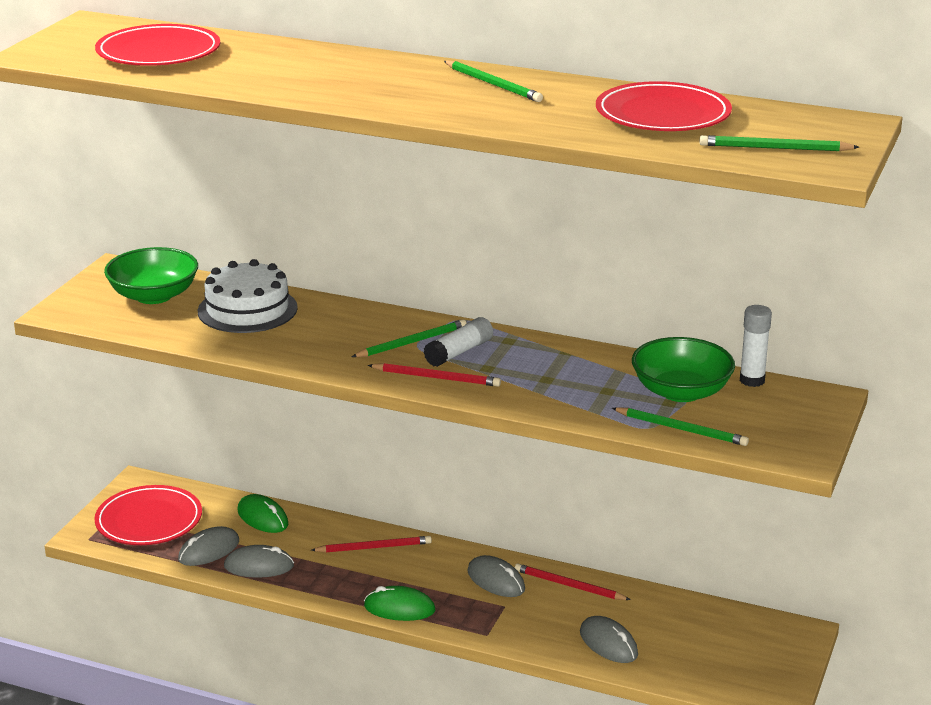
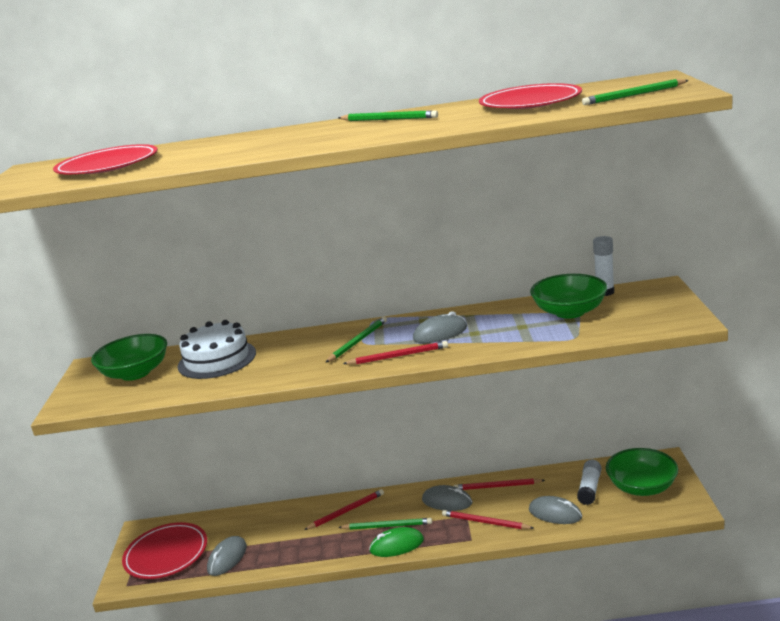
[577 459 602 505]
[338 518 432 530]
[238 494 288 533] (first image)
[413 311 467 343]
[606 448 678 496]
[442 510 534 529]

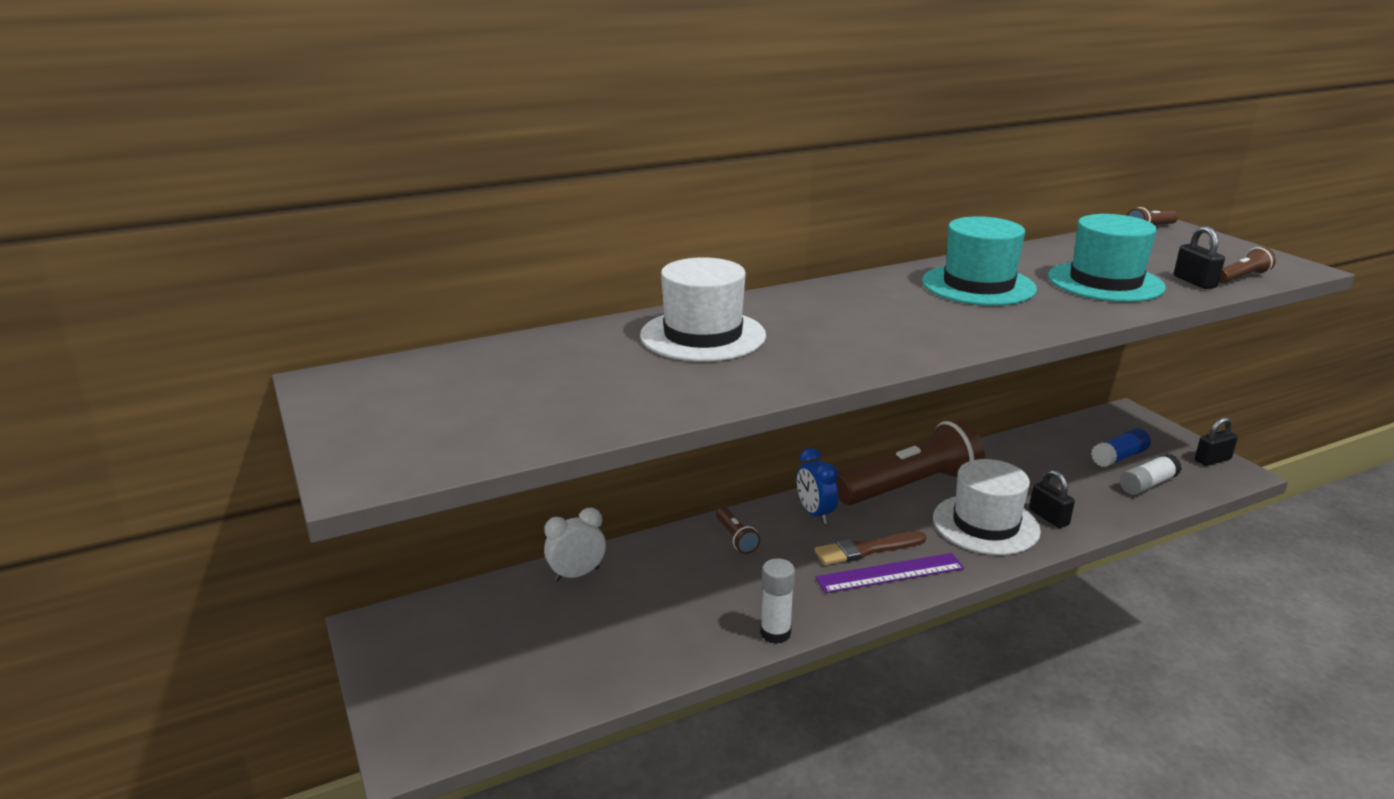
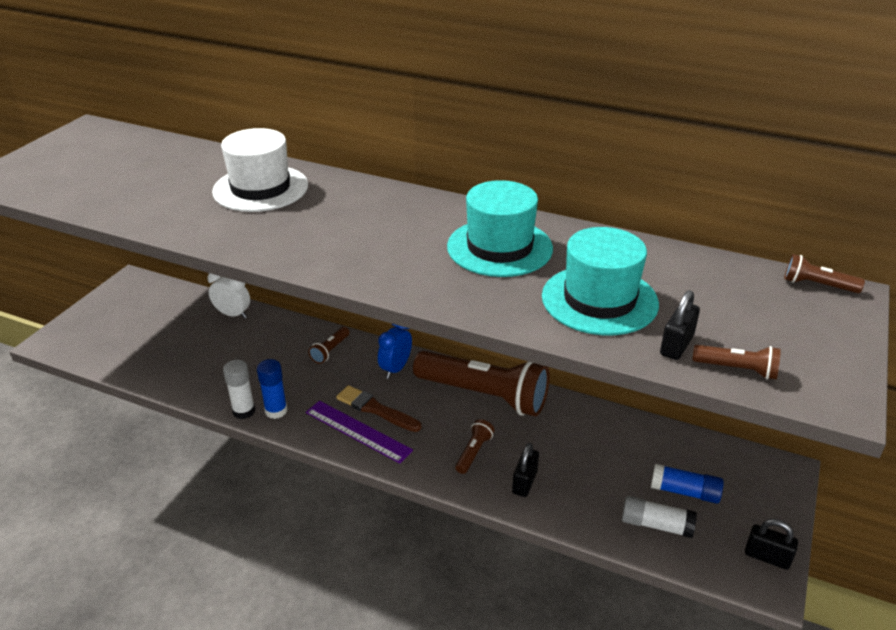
[455 419 495 474]
[257 359 287 419]

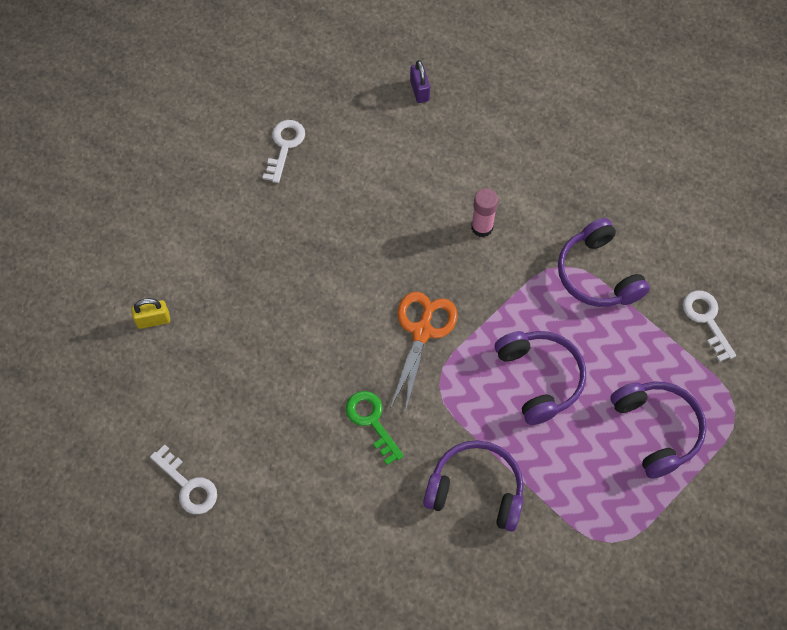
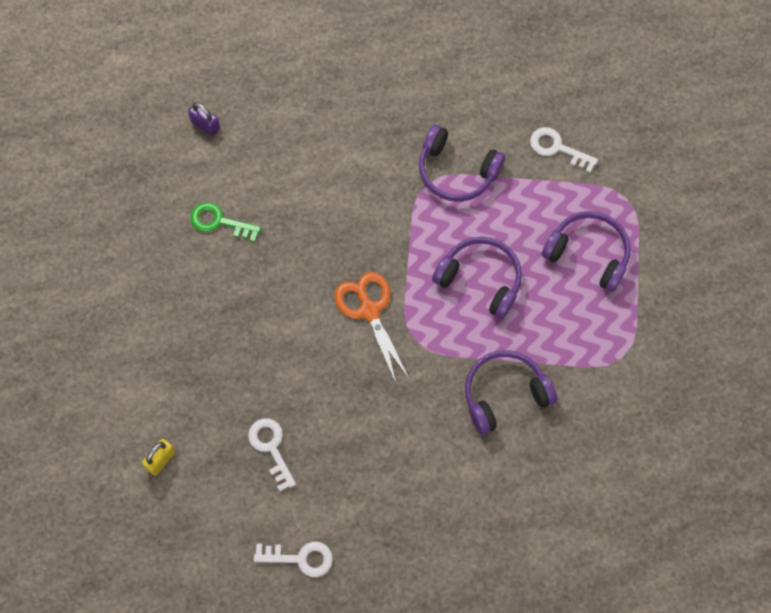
[248 418 296 491]
[471 188 498 237] (first image)
[190 202 261 242]

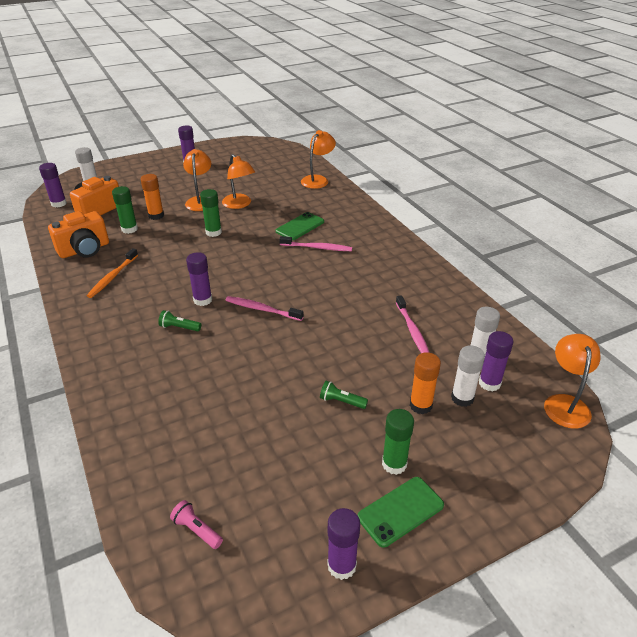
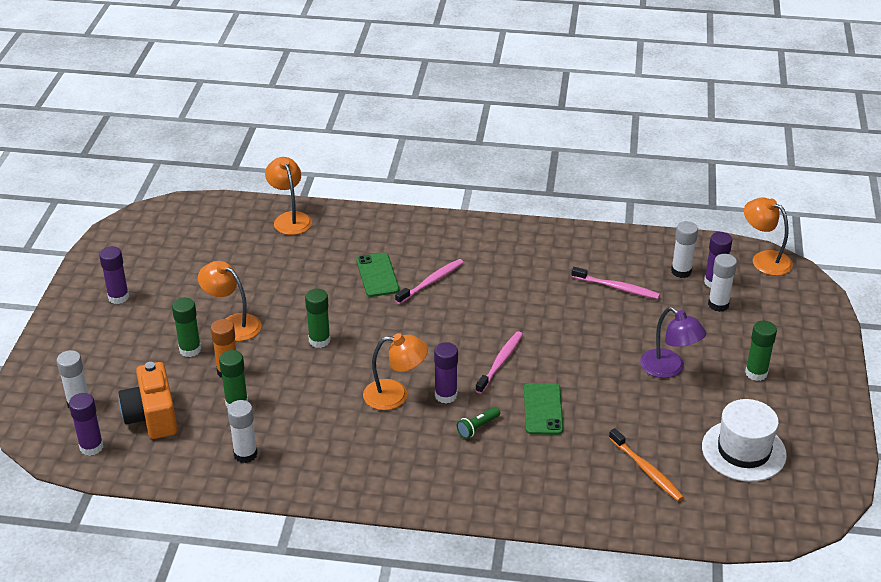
[363 333 428 410]
[227 400 258 463]
[609 428 684 501]
[475 331 523 394]
[410 352 441 414] (first image)
[640 307 707 378]
[524 383 563 435]
[170 500 223 549] (first image)
[327 508 360 580] (first image)
[172 298 201 357]
[702 399 787 482]

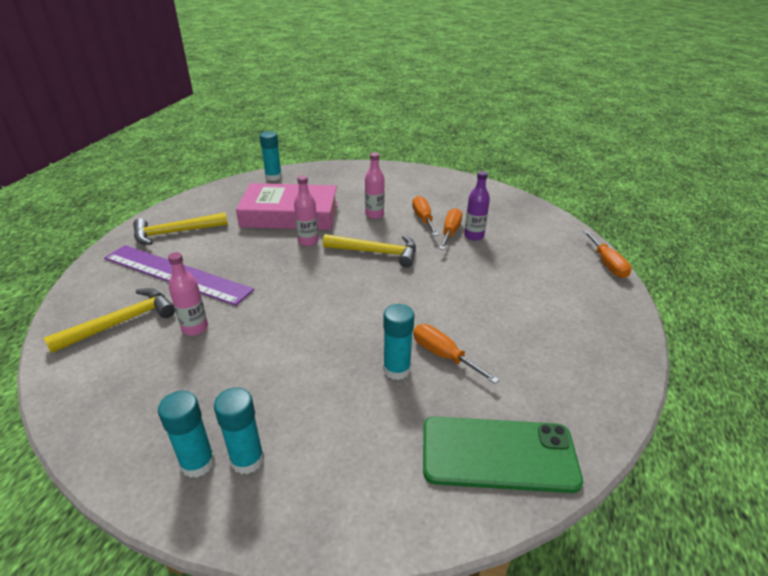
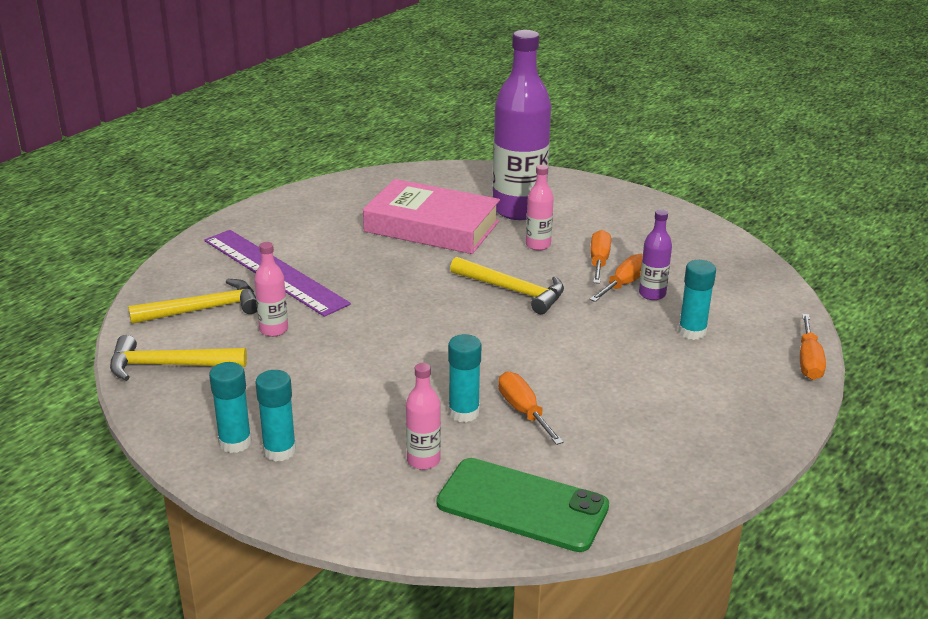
[678 260 716 340]
[406 363 441 470]
[110 335 247 381]
[492 30 551 220]

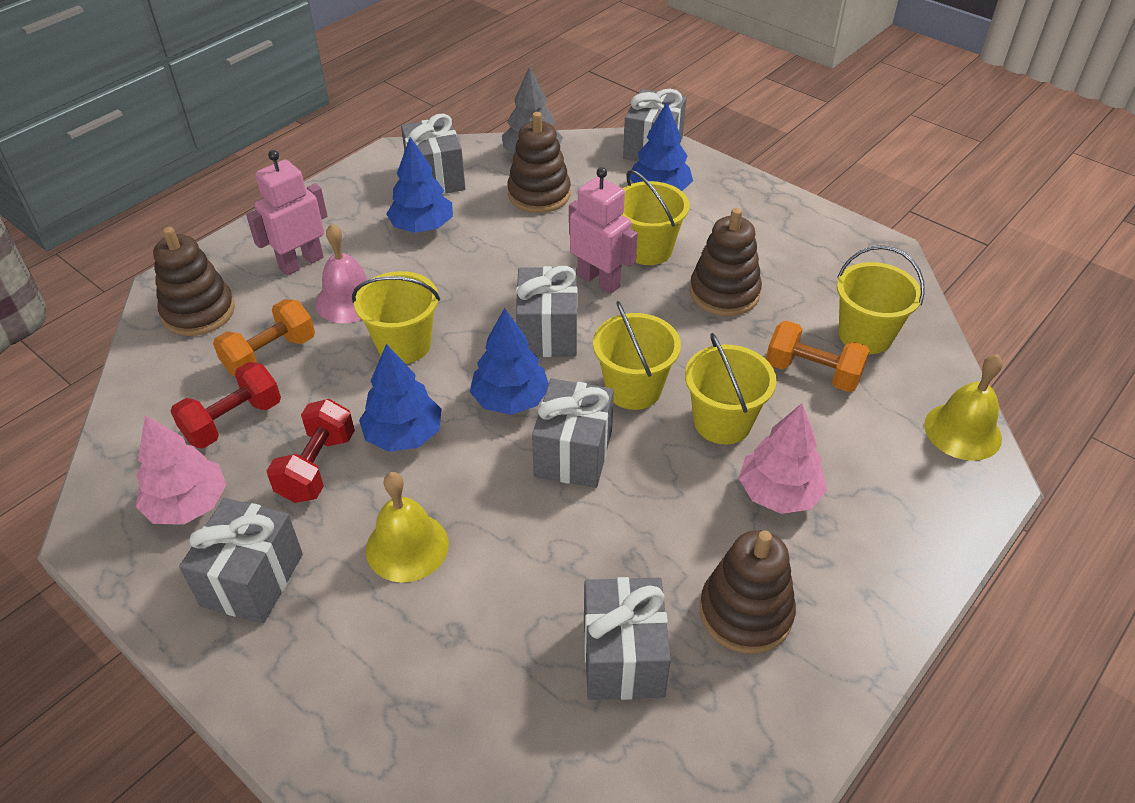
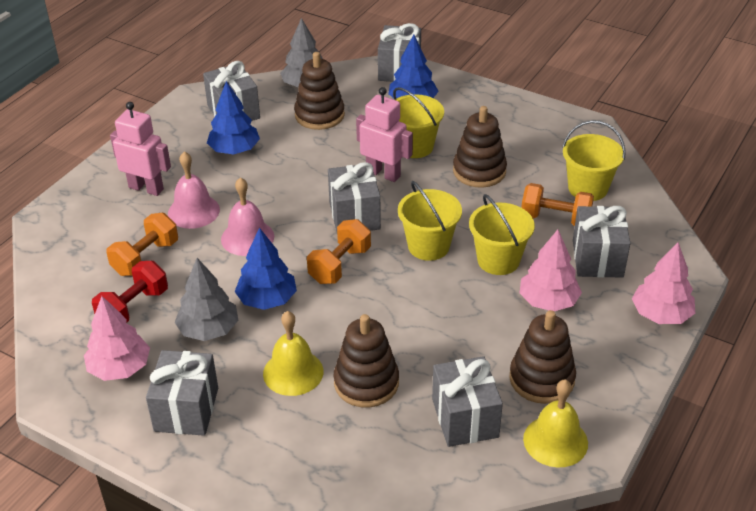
[110 102 171 196]
[334 314 399 408]
[221 177 274 256]
[307 219 371 284]
[523 379 588 467]
[573 206 631 278]
[174 258 239 341]
[632 242 695 324]

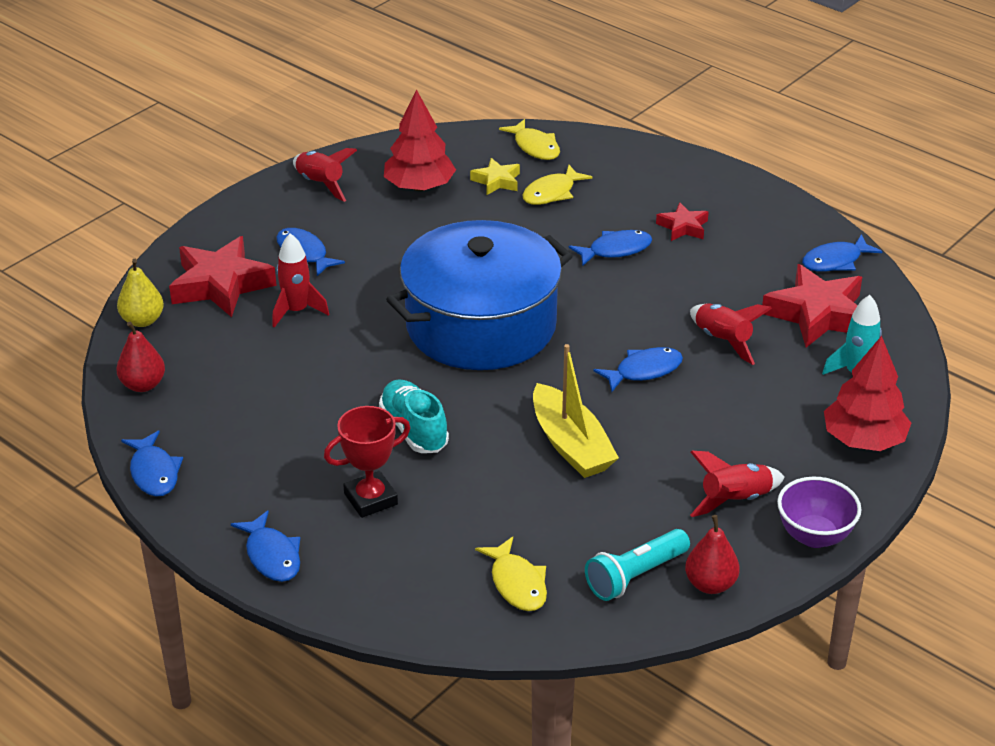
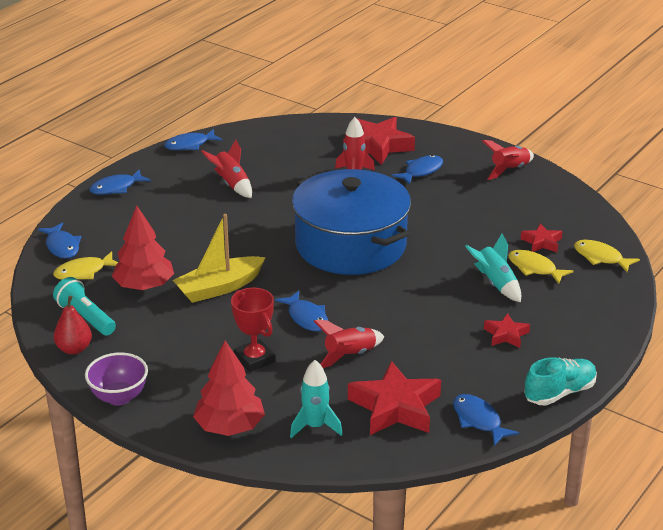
[111 206 174 290]
[574 240 640 273]
[521 223 563 252]
[38 222 81 259]
[117 259 164 327] (first image)
[116 322 165 392] (first image)
[524 357 597 405]
[231 288 275 372]
[201 140 252 198]
[465 234 521 302]

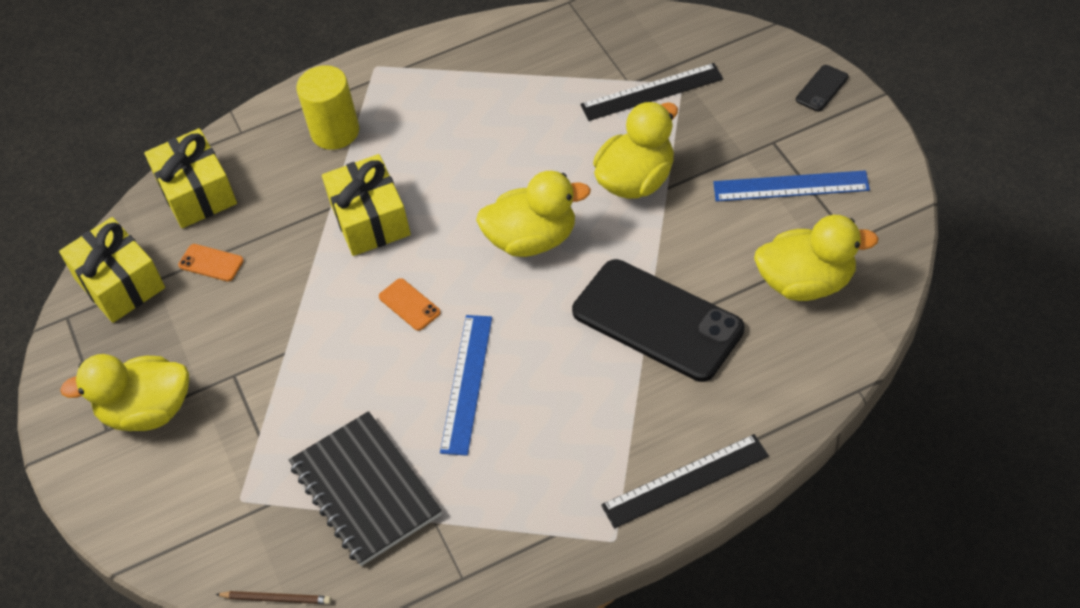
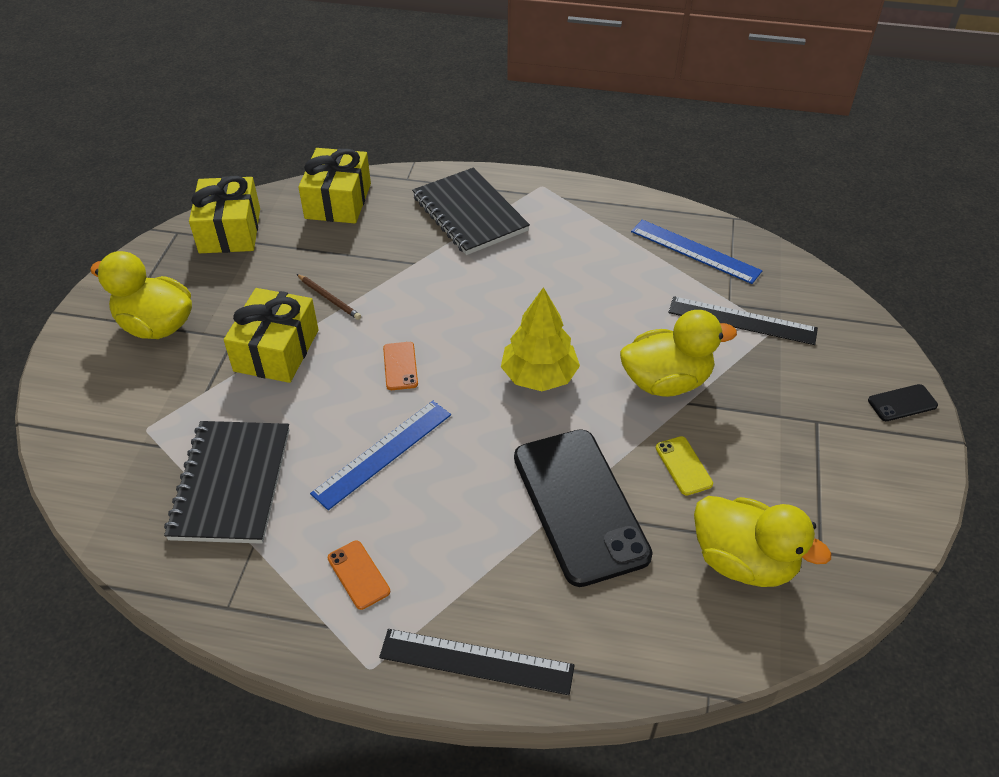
[412 167 530 255]
[224 288 319 383]
[631 220 762 284]
[501 287 580 391]
[328 540 390 610]
[297 274 361 320]
[656 436 713 496]

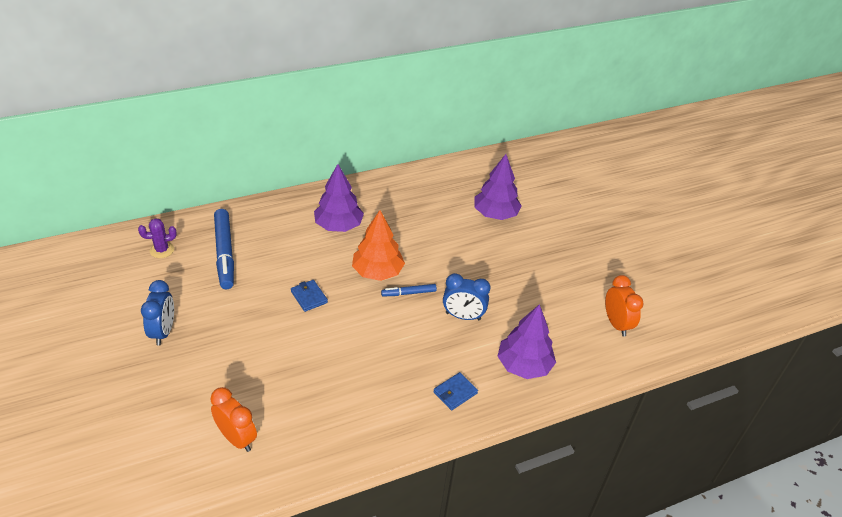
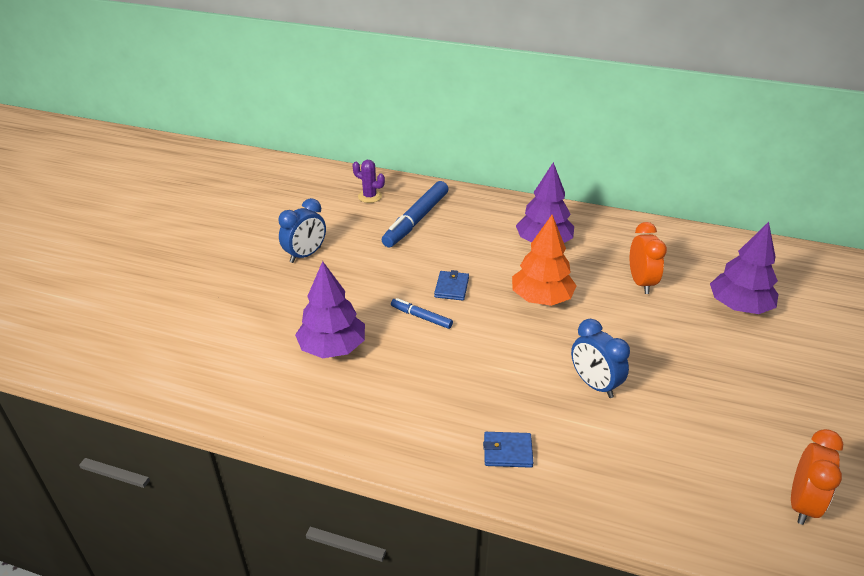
[391 298 453 329]
[295 261 365 358]
[630 222 667 294]

